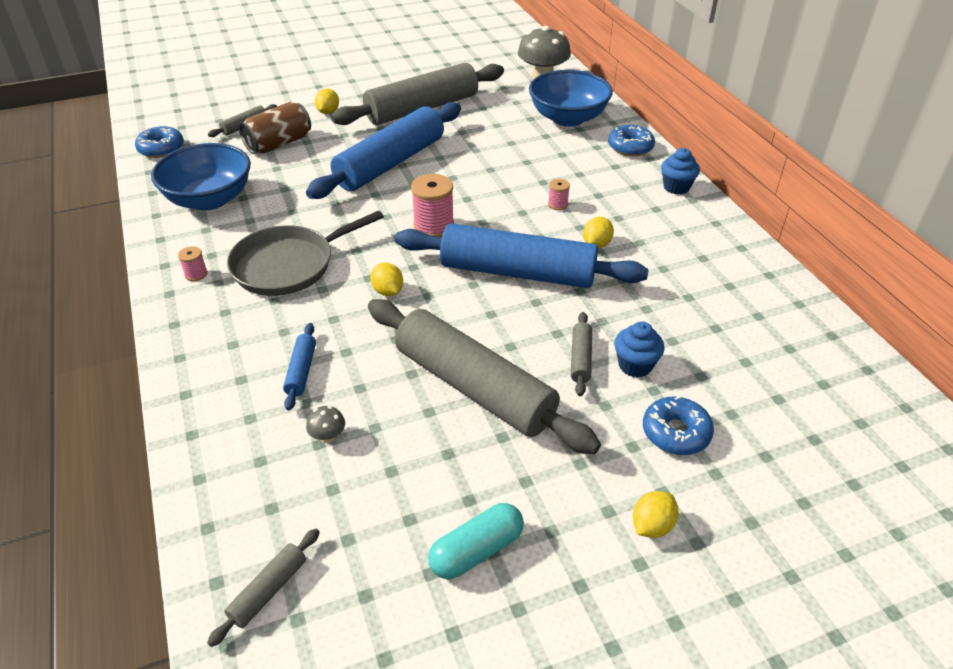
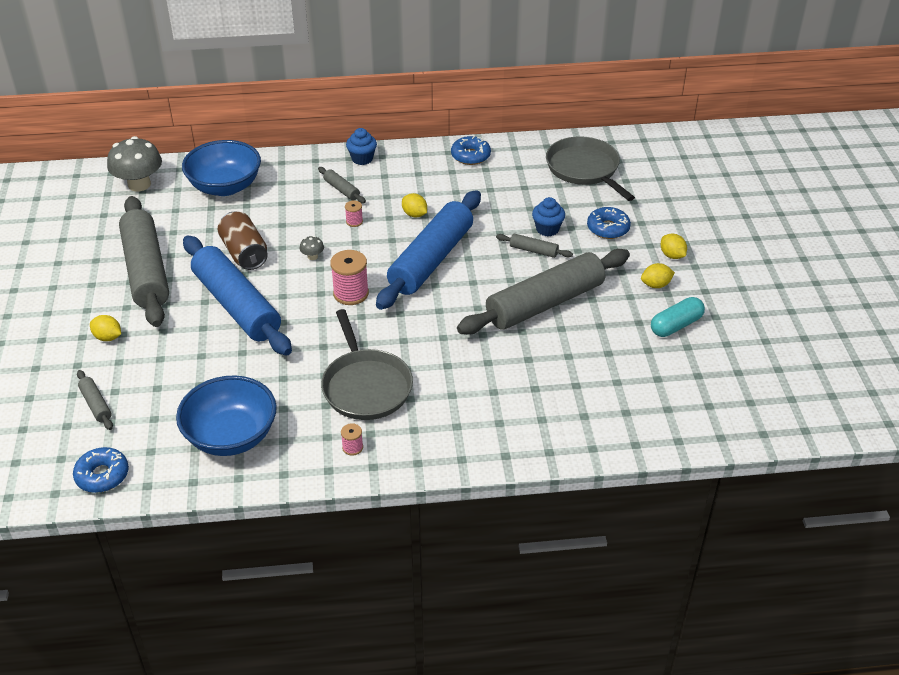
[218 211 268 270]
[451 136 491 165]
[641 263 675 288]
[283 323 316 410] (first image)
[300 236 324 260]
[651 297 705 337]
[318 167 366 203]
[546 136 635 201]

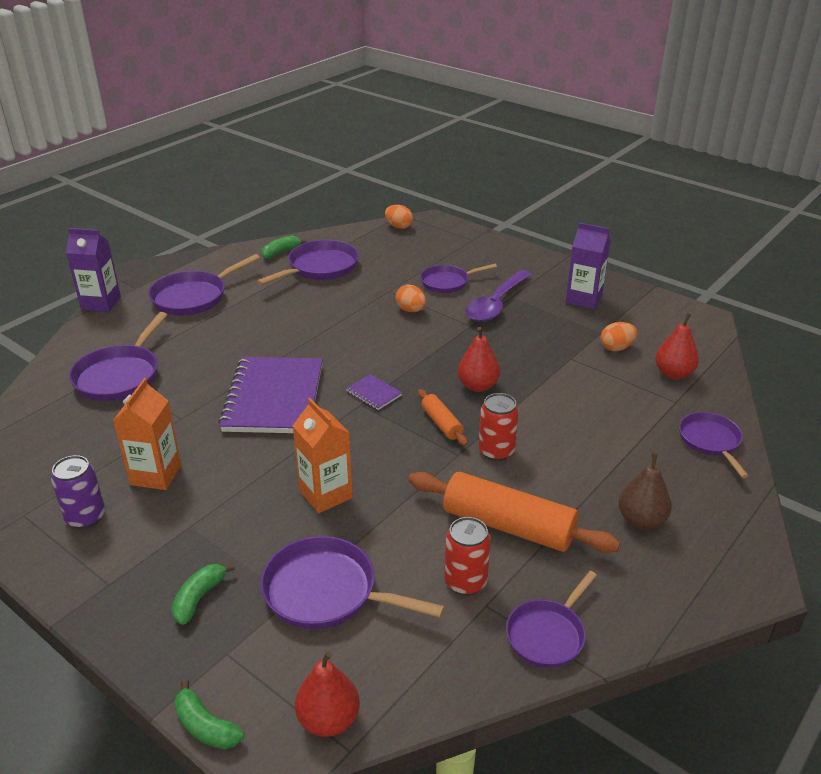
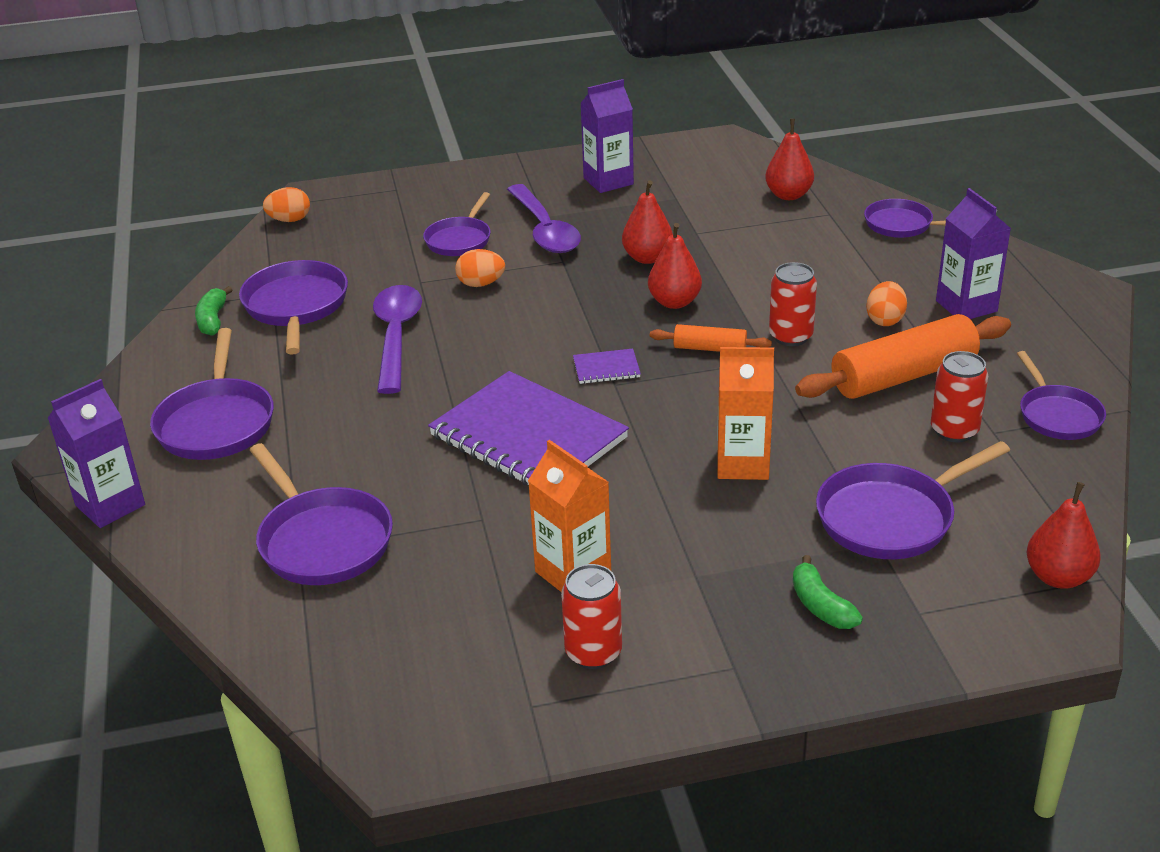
[866 281 907 326]
[936 188 1011 319]
[561 564 622 669]
[174 679 244 749] (first image)
[622 180 673 264]
[373 285 422 394]

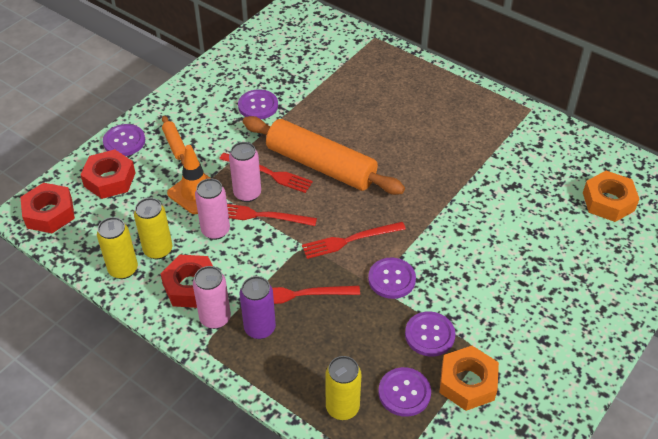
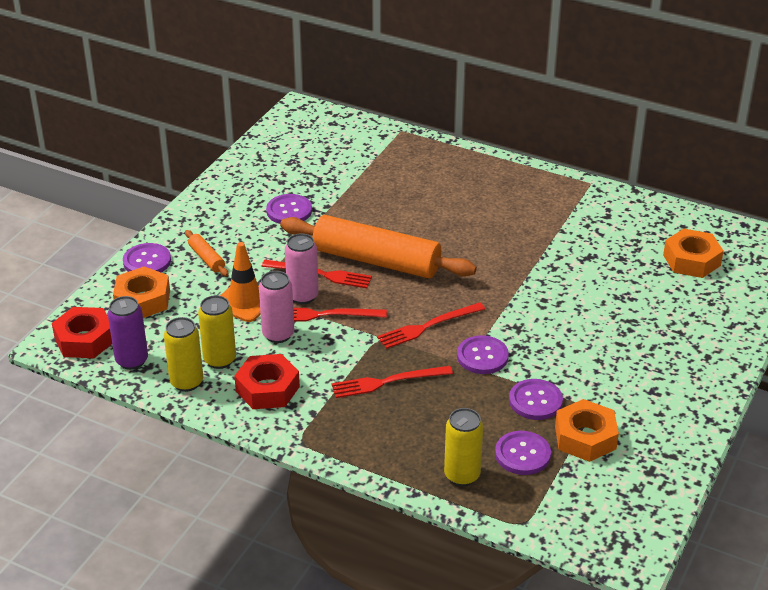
[113 266 170 318]
[193 266 231 329] (first image)
[108 296 148 370]

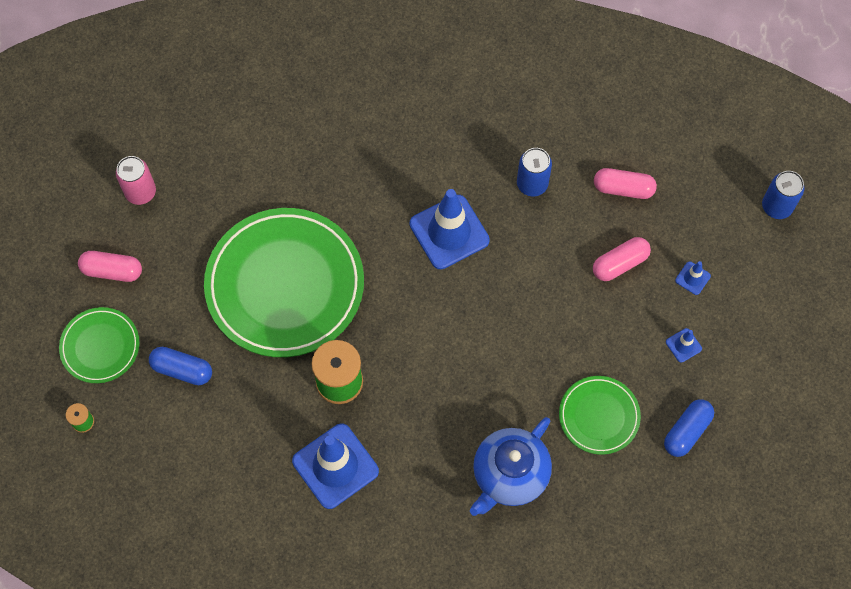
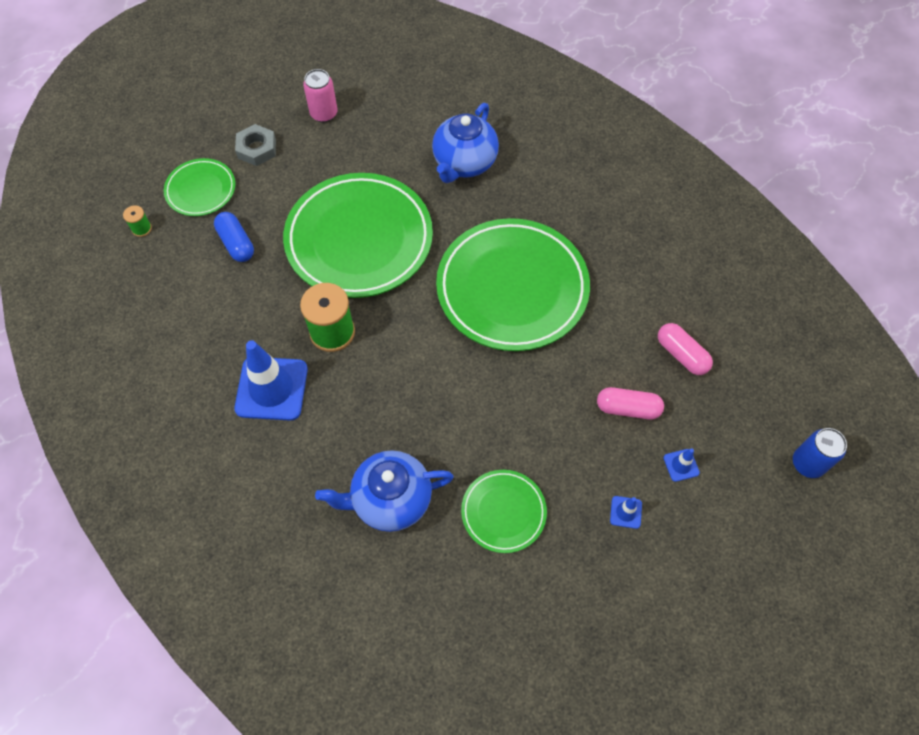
[517 148 552 196] (first image)
[436 218 590 351]
[235 124 276 166]
[664 399 714 457] (first image)
[432 103 499 183]

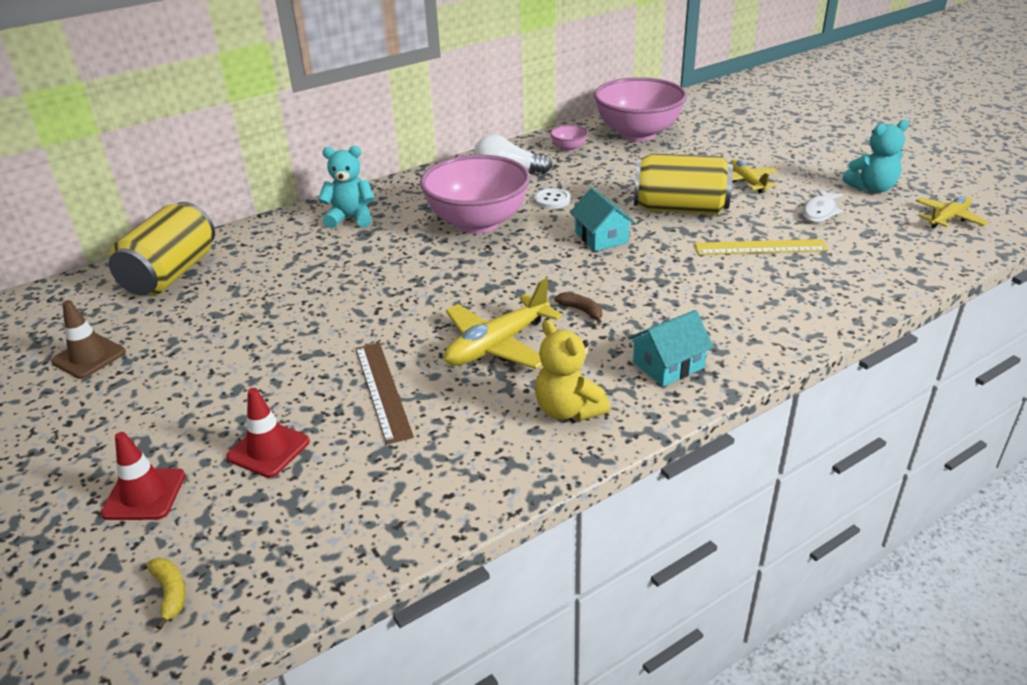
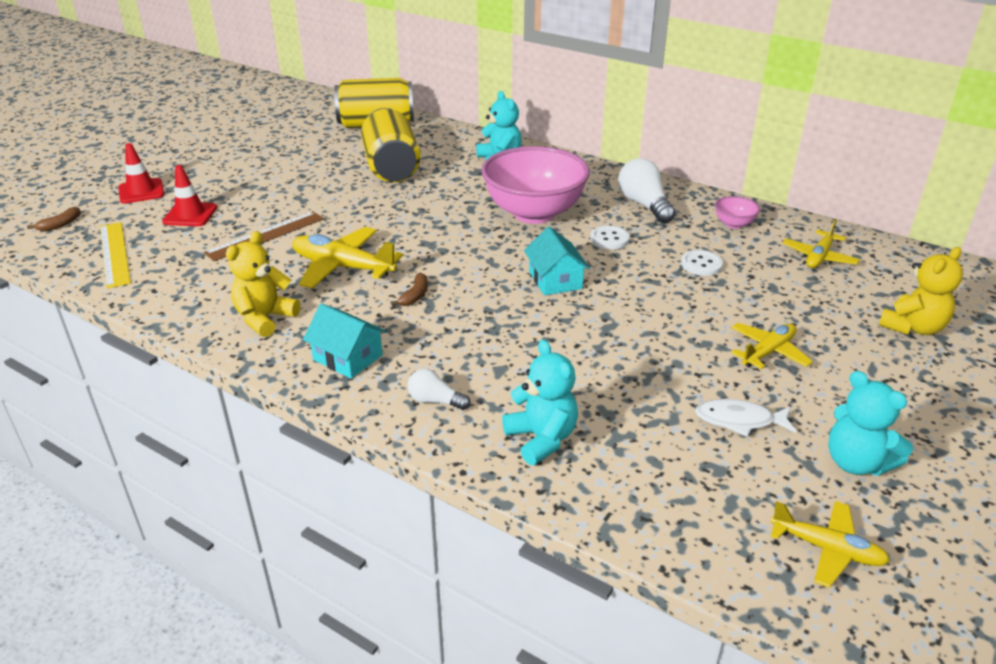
[783 219 860 268]
[361 108 420 182]
[524 227 590 295]
[100 222 131 288]
[51 300 126 379] (first image)
[27 207 81 231]
[879 247 963 335]
[681 250 723 276]
[502 340 578 465]
[408 369 471 410]

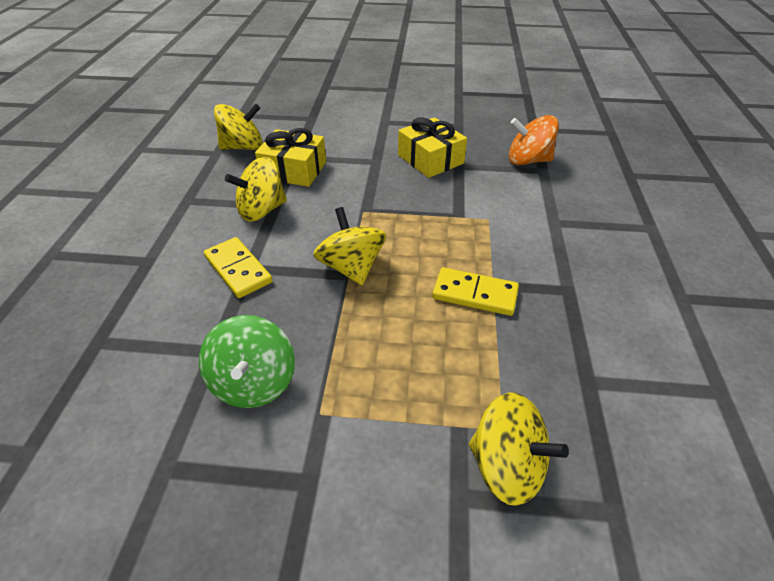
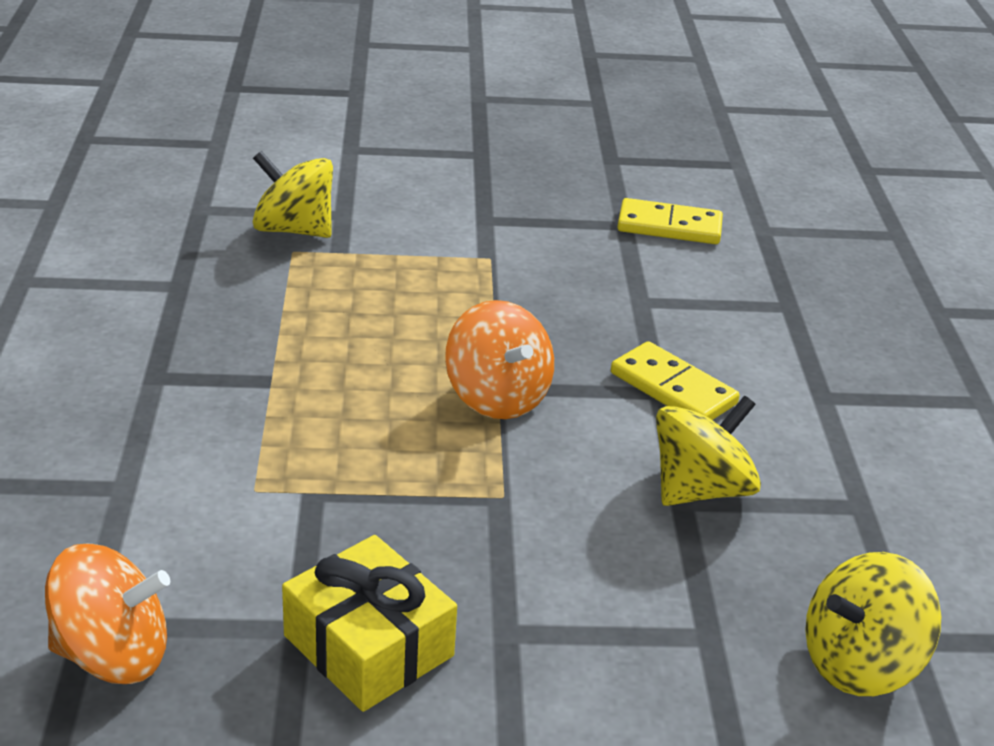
[255 128 326 187] (first image)
[445 300 554 419]
[618 198 723 244]
[199 315 295 408] (first image)

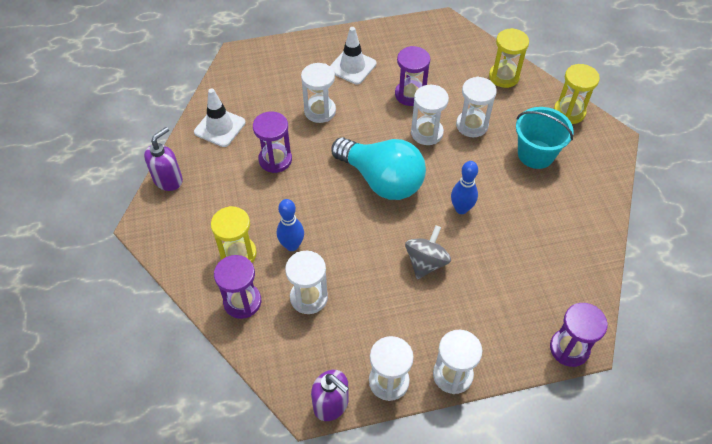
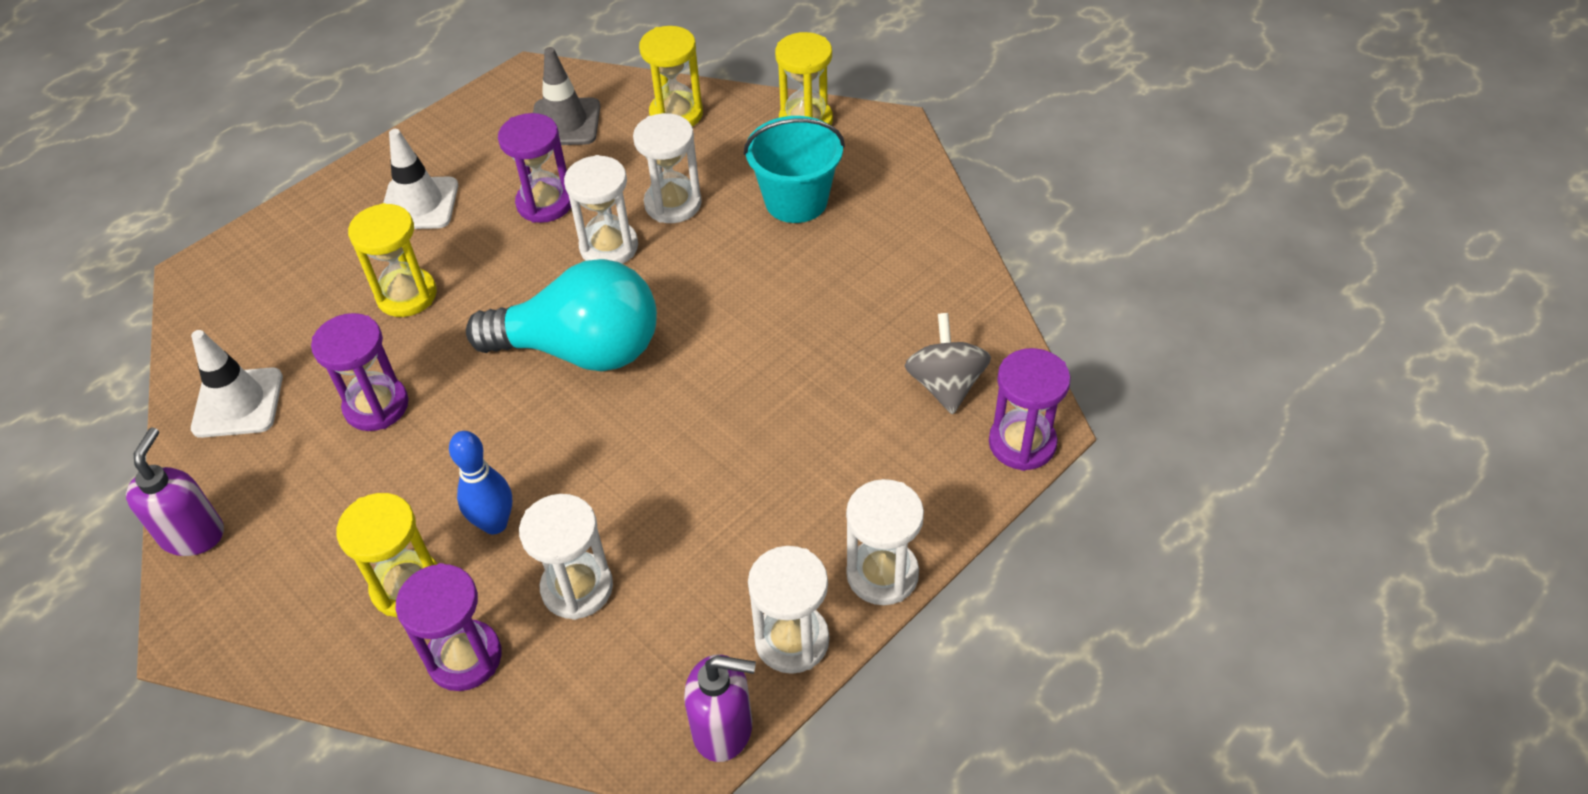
[348 203 437 317]
[451 161 478 214] (first image)
[905 313 991 414]
[533 47 601 145]

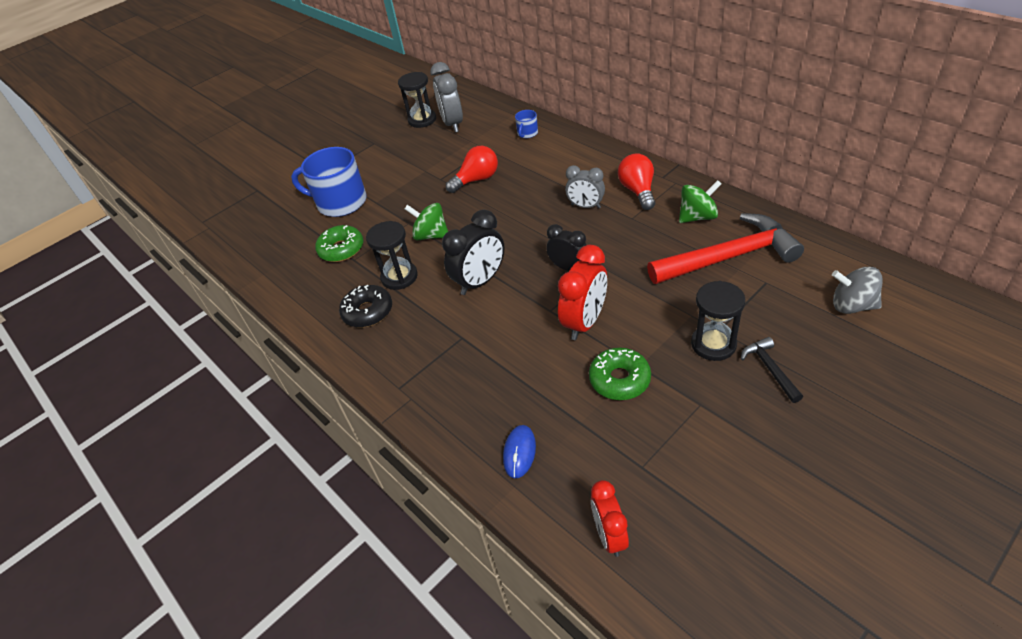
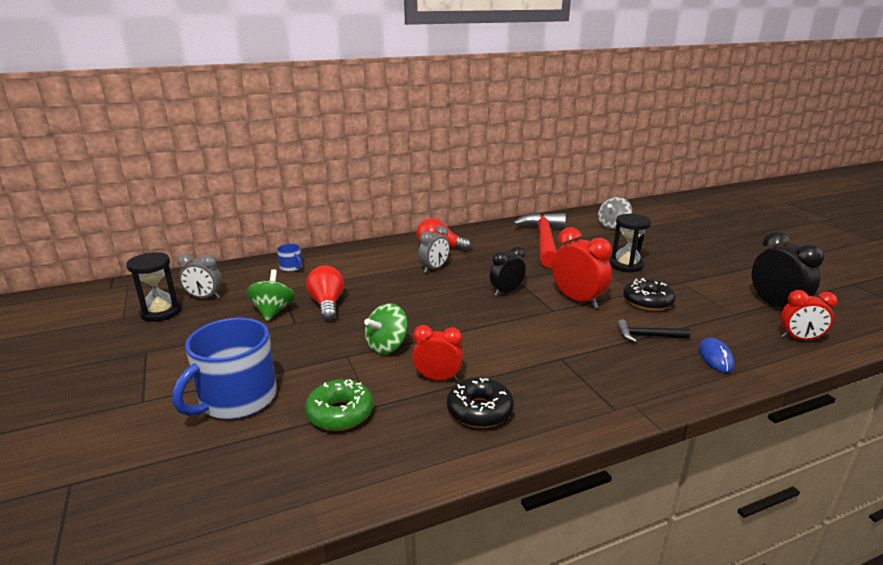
[178 254 222 299]
[246 269 295 321]
[752 231 824 308]
[412 325 463 381]
[617 319 690 343]
[623 278 676 311]
[699 338 734 373]

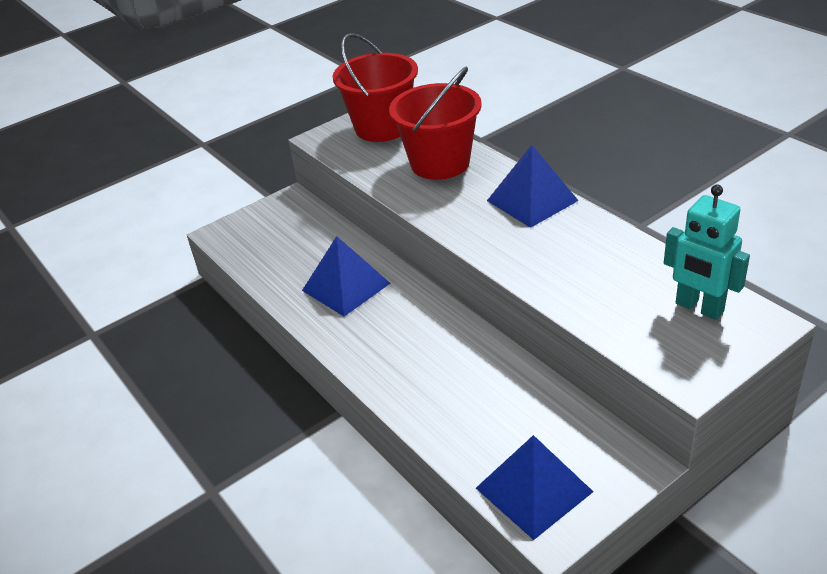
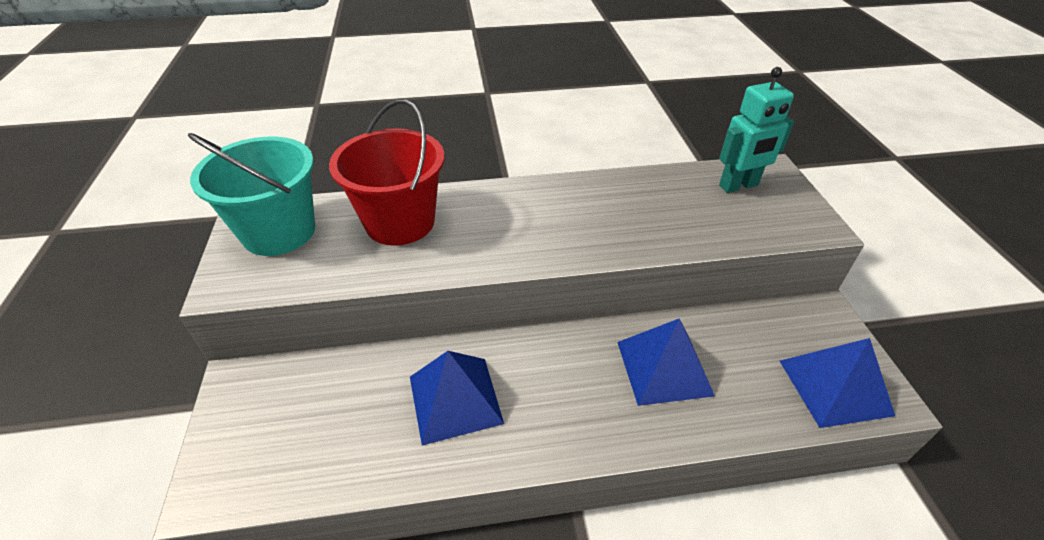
[188 133 315 256]
[617 318 715 406]

